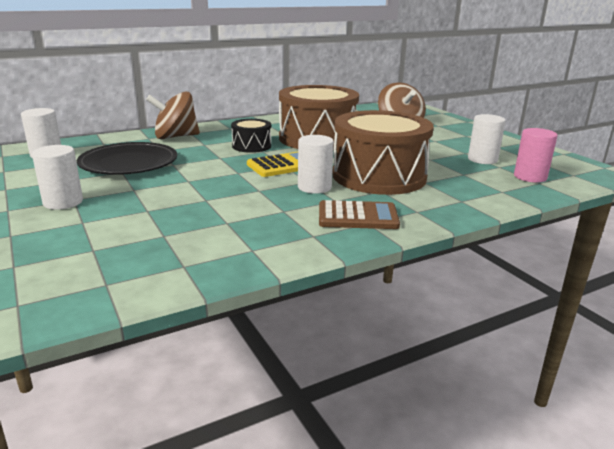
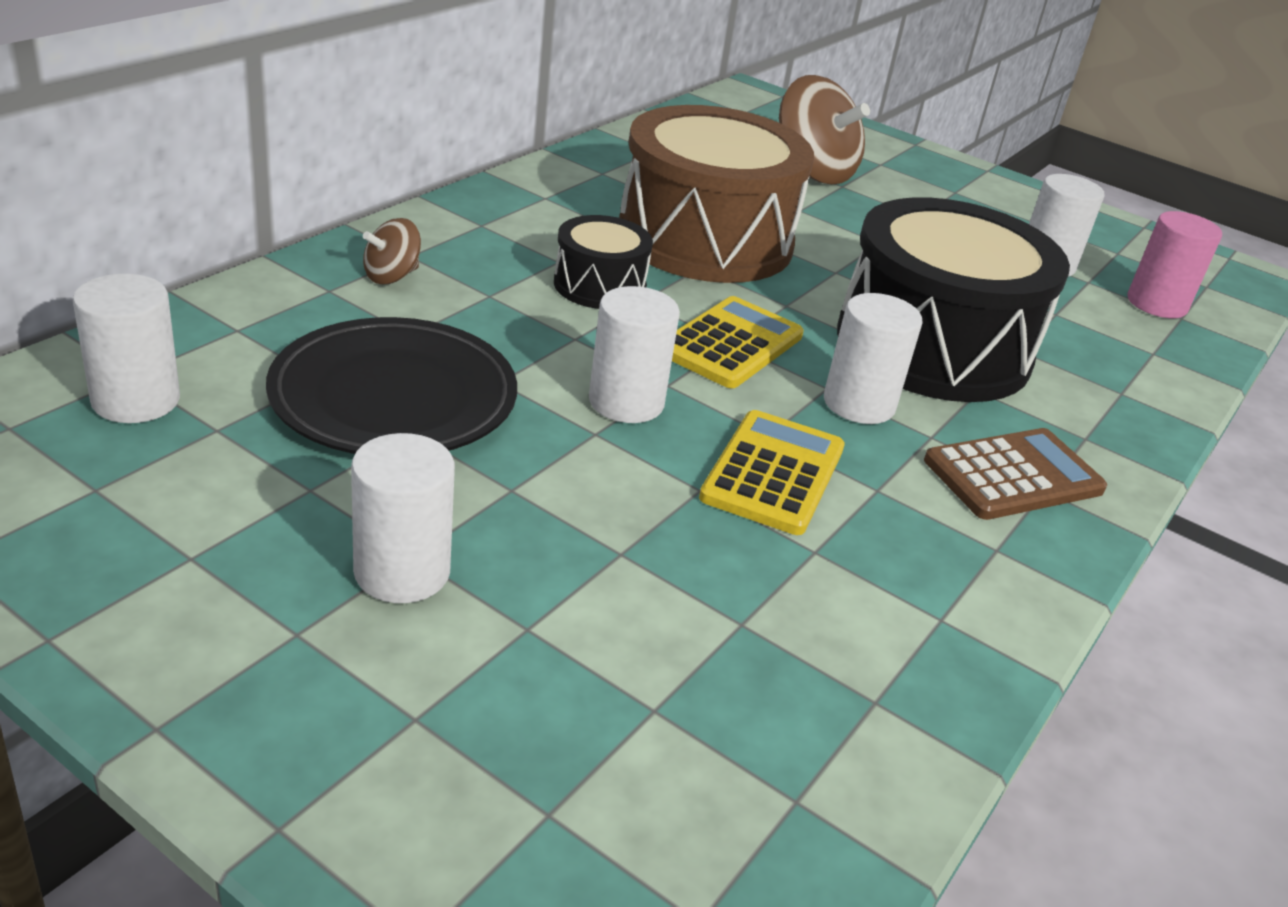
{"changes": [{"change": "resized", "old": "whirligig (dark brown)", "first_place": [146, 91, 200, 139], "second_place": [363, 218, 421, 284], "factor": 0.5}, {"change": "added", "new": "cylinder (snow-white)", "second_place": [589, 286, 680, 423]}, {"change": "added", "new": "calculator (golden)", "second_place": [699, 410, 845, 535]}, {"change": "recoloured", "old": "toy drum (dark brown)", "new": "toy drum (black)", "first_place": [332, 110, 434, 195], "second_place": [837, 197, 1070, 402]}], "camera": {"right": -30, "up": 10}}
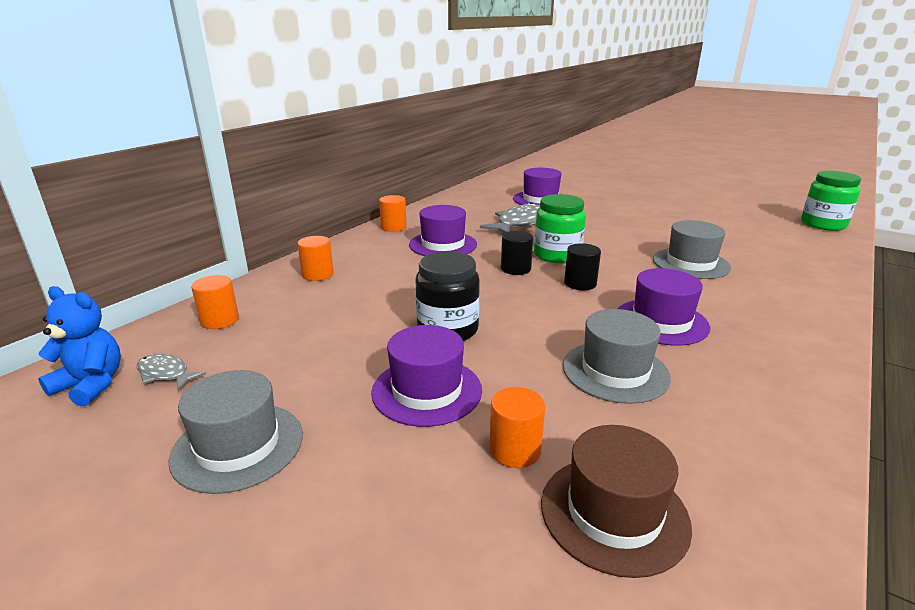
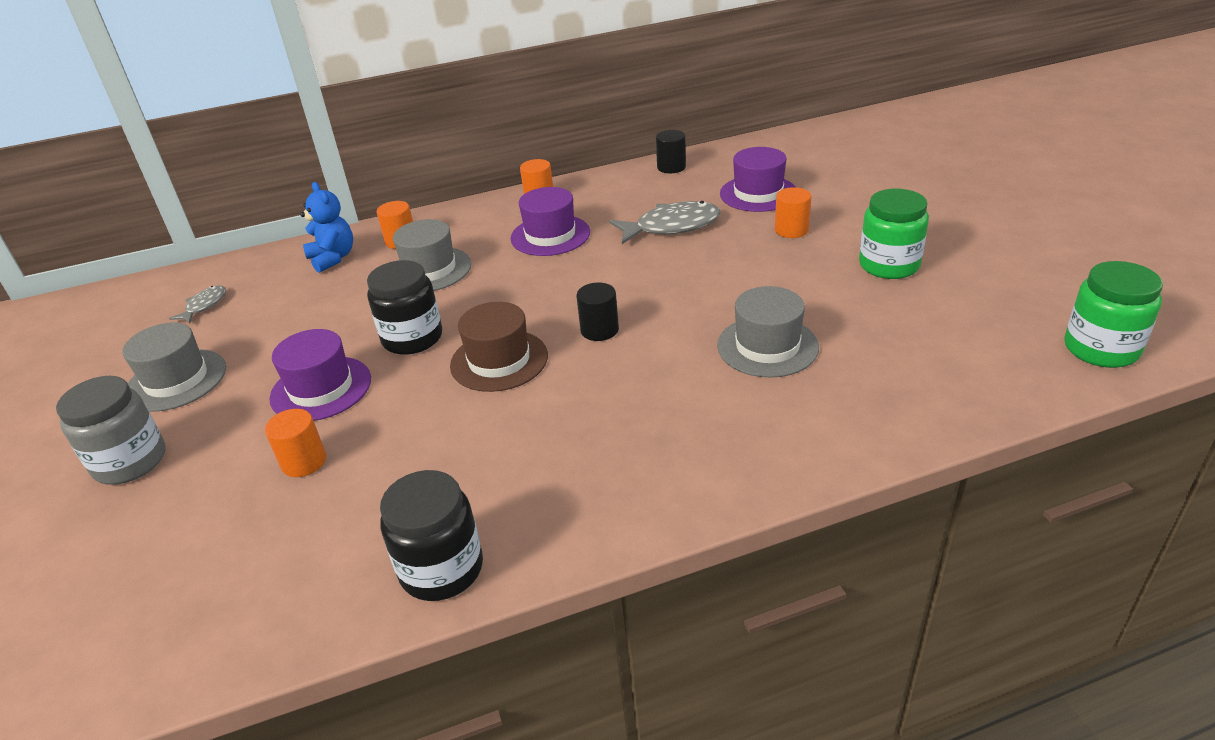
{"changes": [{"change": "added", "new": "preserve jar (gray)", "second_place": [56, 376, 166, 485]}, {"change": "turned", "old": "toy fish (gray)", "first_place": [137, 354, 206, 390], "second_place": [169, 286, 226, 323], "degrees": 45}, {"change": "moved", "old": "stuffed bear (cobalt)", "first_place": [38, 286, 121, 406], "second_place": [300, 182, 353, 273]}, {"change": "added", "new": "preserve jar (black)", "second_place": [380, 470, 483, 601]}, {"change": "moved", "old": "top hat (gray)", "first_place": [563, 309, 671, 404], "second_place": [393, 219, 471, 291]}, {"change": "moved", "old": "top hat (dark brown)", "first_place": [541, 425, 692, 578], "second_place": [450, 302, 548, 392]}, {"change": "moved", "old": "cylinder (black)", "first_place": [501, 231, 533, 275], "second_place": [656, 130, 686, 173]}, {"change": "moved", "old": "cylinder (bright orange)", "first_place": [191, 275, 239, 329], "second_place": [775, 187, 811, 238]}, {"change": "moved", "old": "preserve jar (emerald)", "first_place": [534, 194, 586, 263], "second_place": [859, 189, 929, 279]}, {"change": "removed", "old": "top hat (purple)", "first_place": [618, 268, 710, 346]}], "camera": {"right": 40, "up": 10}}
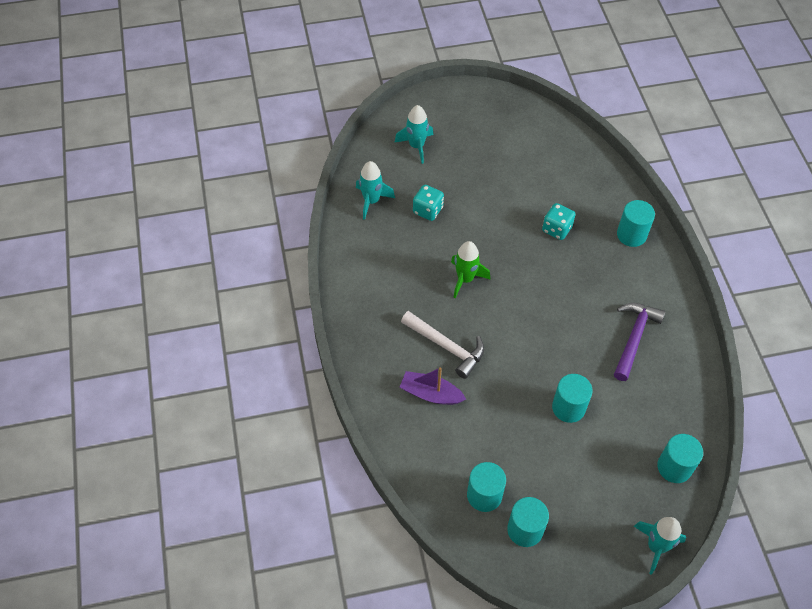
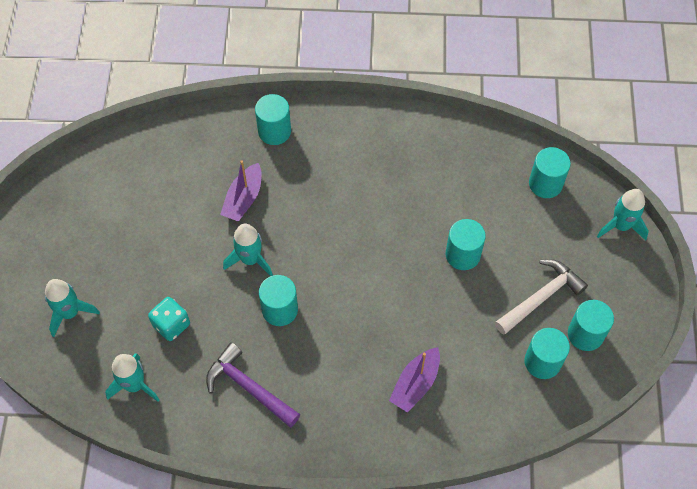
{"changes": [{"change": "moved", "old": "hammer (purple)", "first_place": [614, 303, 666, 381], "second_place": [206, 342, 300, 427]}, {"change": "replaced", "old": "game die (aqua)", "new": "sailboat (purple)", "first_place": [542, 203, 576, 240], "second_place": [220, 160, 262, 222]}, {"change": "added", "new": "rocket (aqua)", "second_place": [223, 224, 273, 276]}, {"change": "replaced", "old": "rocket (emerald)", "new": "cylinder (aqua)", "first_place": [451, 241, 491, 298], "second_place": [259, 275, 298, 326]}, {"change": "moved", "old": "hammer (snow-white)", "first_place": [401, 311, 484, 379], "second_place": [495, 259, 588, 335]}], "camera": {"right": -75, "up": 5}}
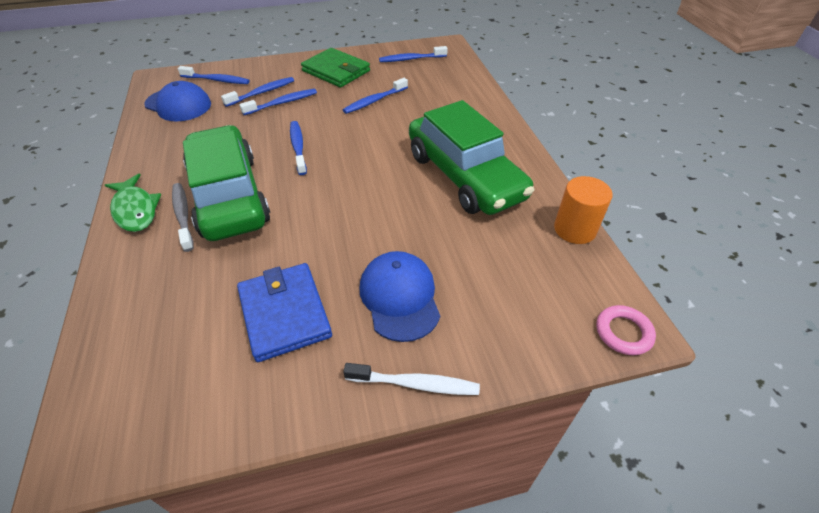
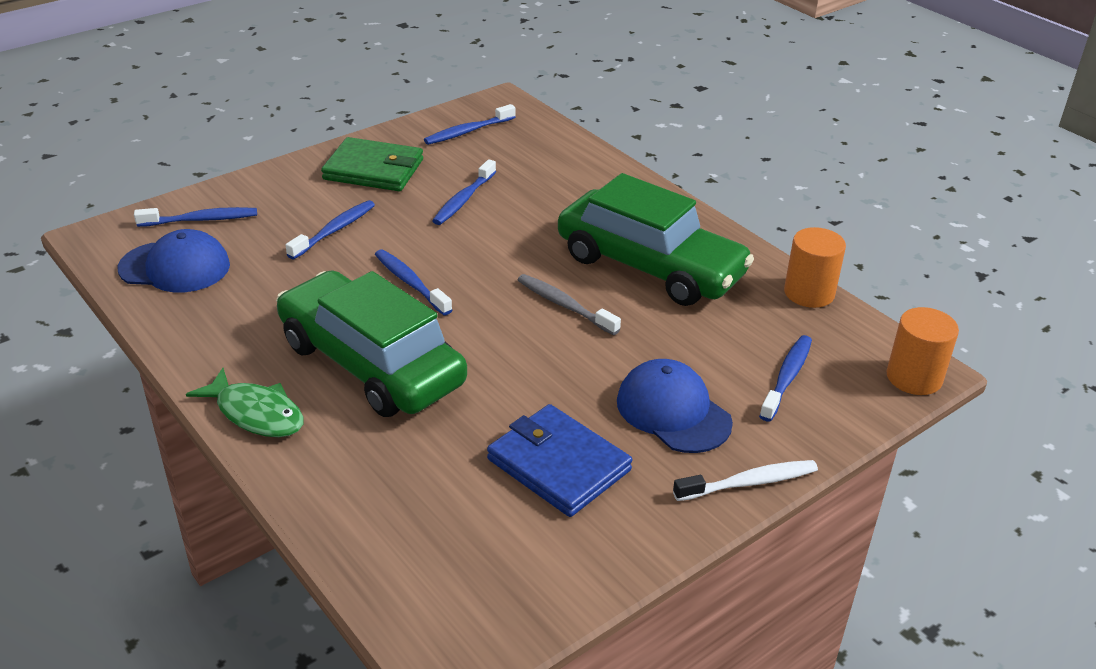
{"changes": [{"change": "moved", "old": "toothbrush (gray)", "first_place": [172, 183, 194, 252], "second_place": [518, 274, 621, 335]}, {"change": "moved", "old": "toothbrush (cobalt)", "first_place": [221, 77, 294, 107], "second_place": [759, 335, 812, 422]}, {"change": "replaced", "old": "ring (rosy)", "new": "cylinder (bright orange)", "first_place": [596, 305, 656, 355], "second_place": [886, 307, 959, 395]}], "camera": {"right": -25, "up": -10}}
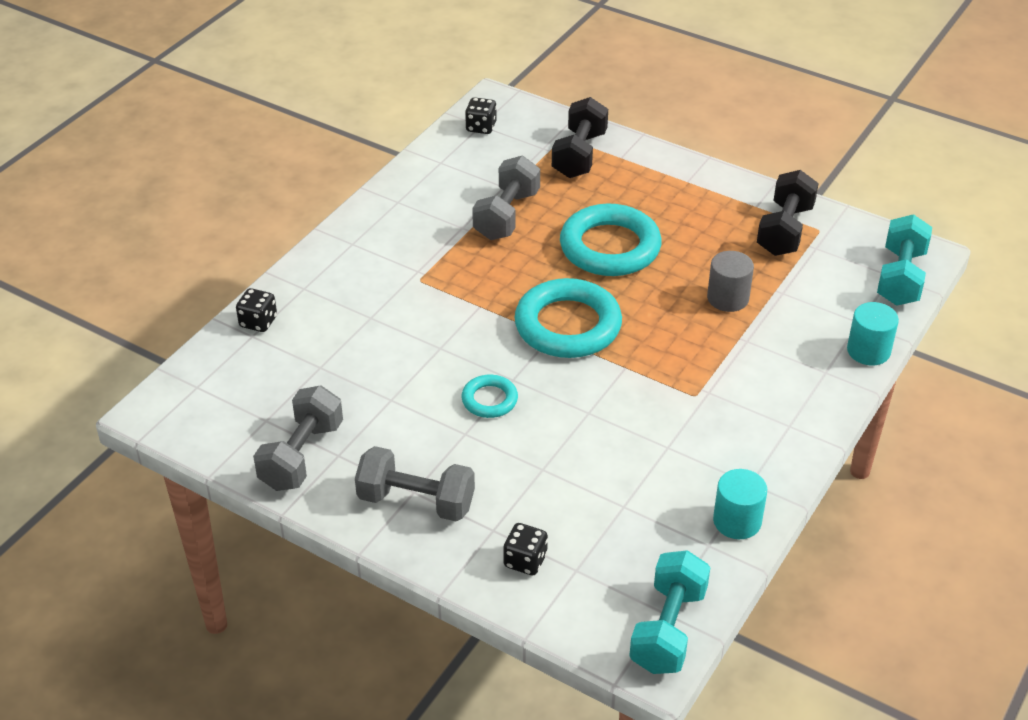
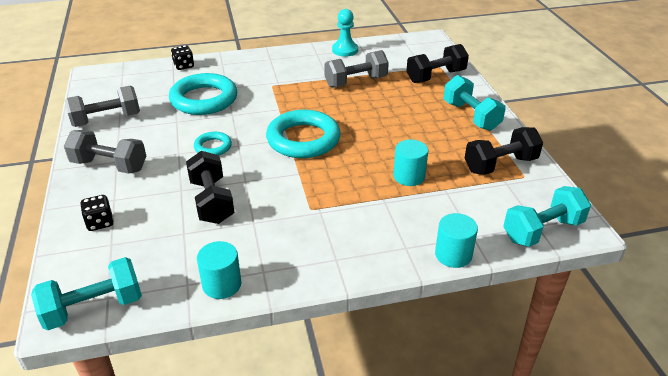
{"changes": [{"change": "turned", "old": "dumbbell (gray)", "first_place": [355, 446, 475, 521], "second_place": [64, 130, 146, 174], "degrees": -45}, {"change": "moved", "old": "ring (aqua)", "first_place": [560, 204, 661, 276], "second_place": [169, 73, 237, 115]}, {"change": "added", "new": "dumbbell (black)", "second_place": [186, 151, 234, 224]}, {"change": "added", "new": "game pawn (aqua)", "second_place": [332, 9, 358, 57]}, {"change": "recoloured", "old": "cylinder (gray)", "new": "cylinder (aqua)", "first_place": [707, 251, 754, 312], "second_place": [393, 140, 428, 186]}, {"change": "added", "new": "dumbbell (aqua)", "second_place": [444, 75, 506, 131]}, {"change": "removed", "old": "game die (black)", "first_place": [465, 97, 497, 134]}], "camera": {"right": 45, "up": -5}}
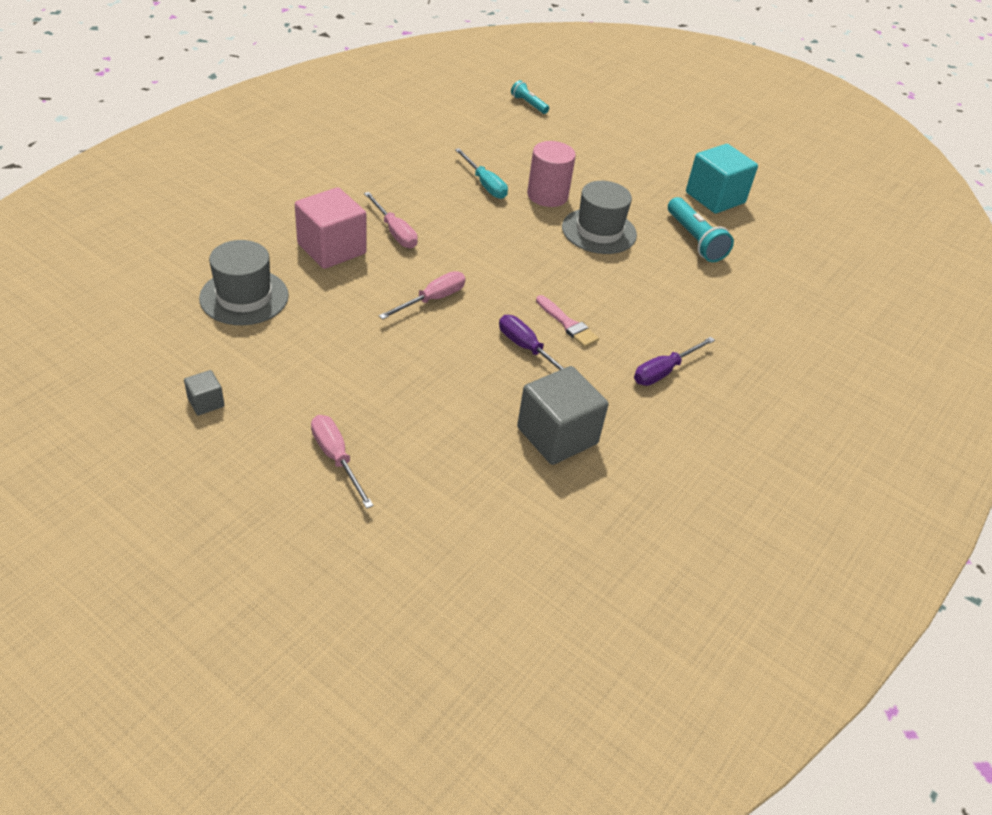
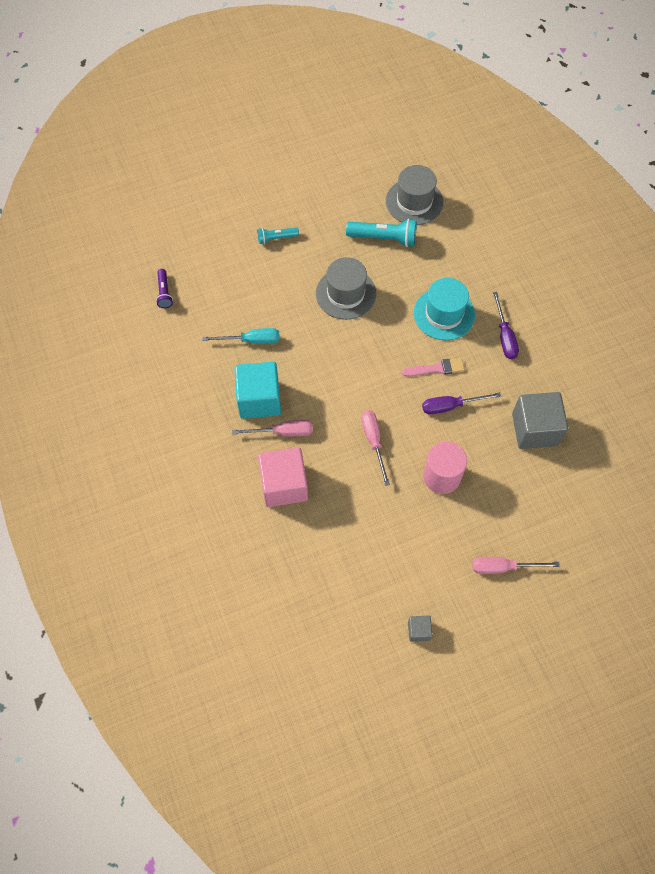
{"changes": [{"change": "added", "new": "torch (purple)", "second_place": [156, 269, 173, 308]}, {"change": "moved", "old": "block (aqua)", "first_place": [686, 144, 758, 214], "second_place": [234, 362, 281, 419]}, {"change": "moved", "old": "torch (aqua)", "first_place": [511, 80, 549, 114], "second_place": [257, 227, 299, 244]}, {"change": "moved", "old": "top hat (gray)", "first_place": [199, 240, 289, 325], "second_place": [386, 165, 443, 225]}, {"change": "added", "new": "top hat (aqua)", "second_place": [414, 278, 475, 340]}, {"change": "moved", "old": "cylinder (rosy)", "first_place": [527, 141, 576, 207], "second_place": [423, 442, 467, 494]}], "camera": {"right": -55, "up": 20}}
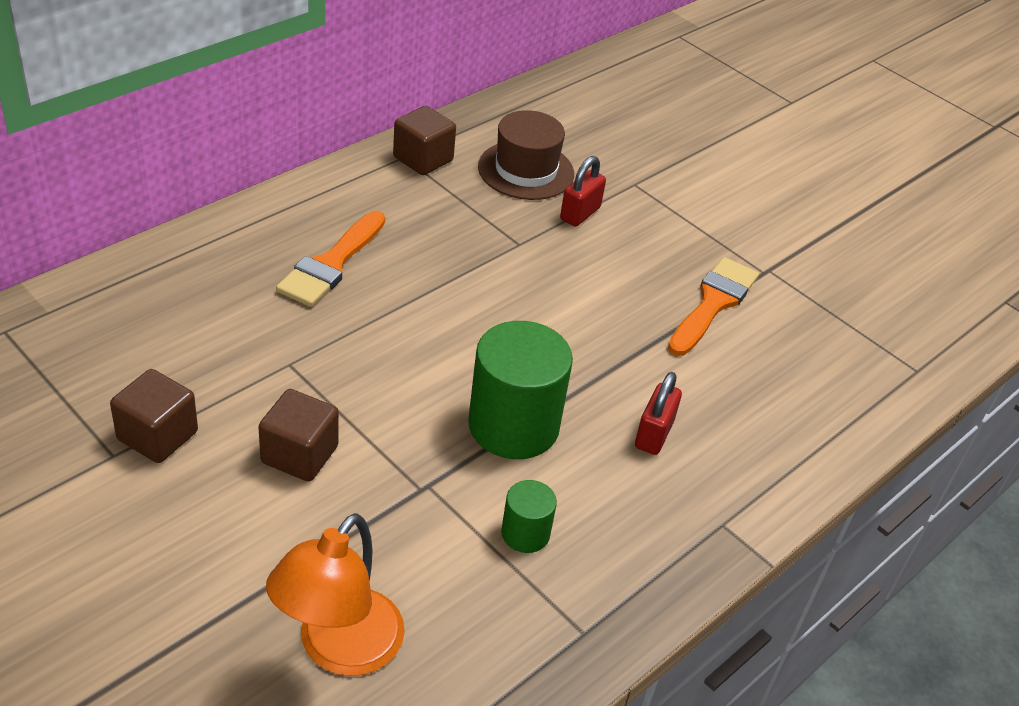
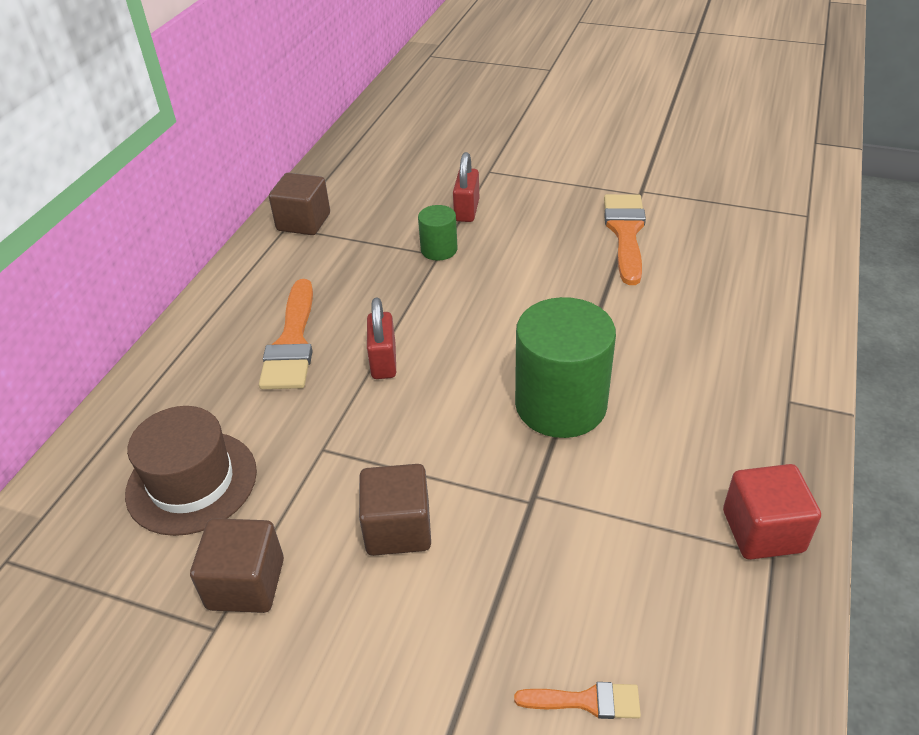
{"changes": [{"change": "moved", "old": "top hat (dark brown)", "first_place": [478, 110, 574, 200], "second_place": [125, 406, 257, 536]}, {"change": "moved", "old": "small lock (crimson)", "first_place": [635, 372, 682, 455], "second_place": [367, 297, 396, 379]}, {"change": "moved", "old": "cylinder (emerald)", "first_place": [501, 480, 557, 553], "second_place": [418, 205, 458, 260]}, {"change": "replaced", "old": "reading lamp (bright orange)", "new": "paintbrush (bright orange)", "first_place": [266, 513, 405, 676], "second_place": [514, 682, 641, 719]}, {"change": "added", "new": "block (crimson)", "second_place": [723, 464, 821, 560]}], "camera": {"right": -20, "up": 0}}
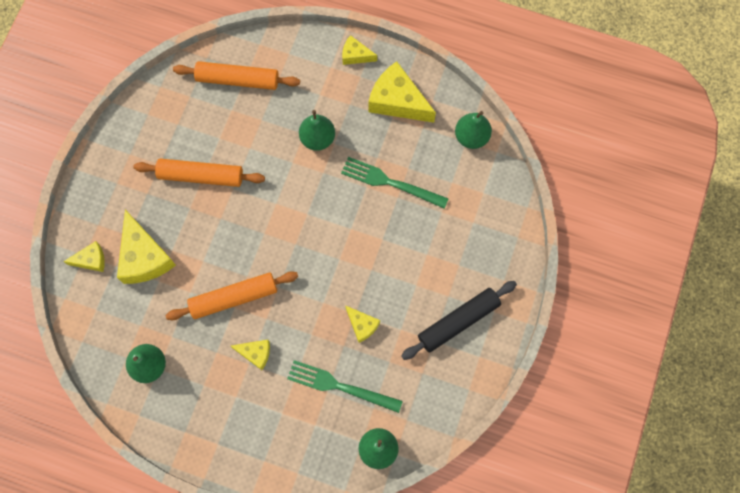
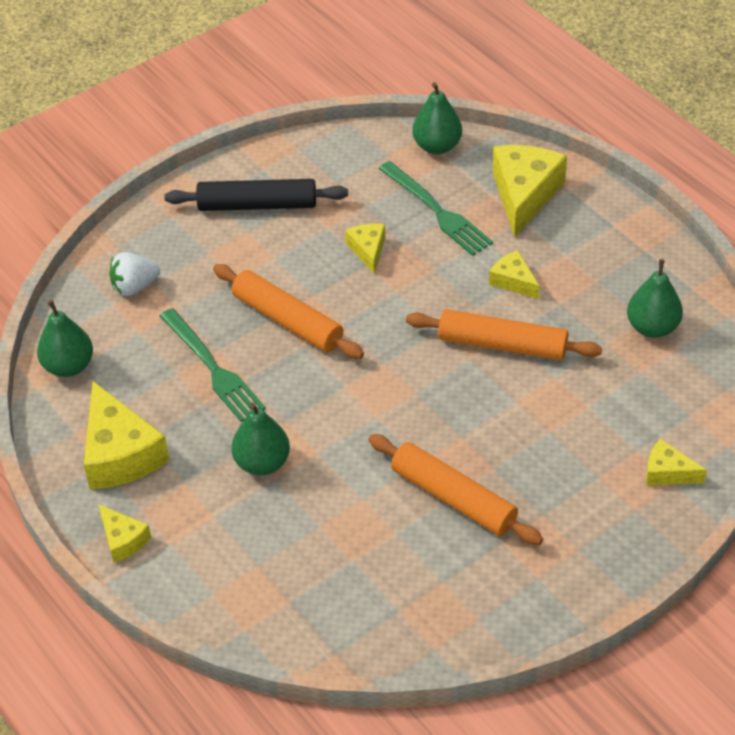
{"changes": [{"change": "added", "new": "toy strawberry (snow-white)", "second_place": [109, 252, 160, 296]}, {"change": "moved", "old": "pastry roller (bright orange)", "first_place": [173, 61, 300, 90], "second_place": [213, 264, 364, 359]}, {"change": "moved", "old": "piece of cheese (golden)", "first_place": [117, 210, 176, 284], "second_place": [493, 145, 567, 238]}], "camera": {"right": -145, "up": -25}}
